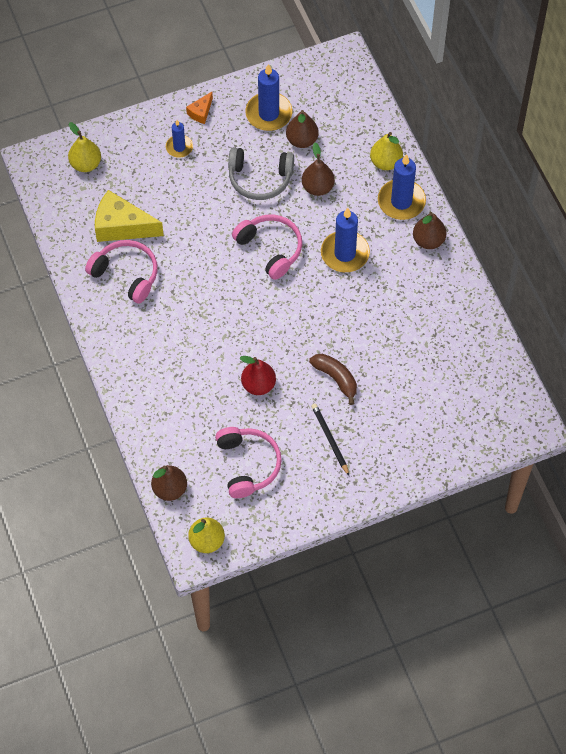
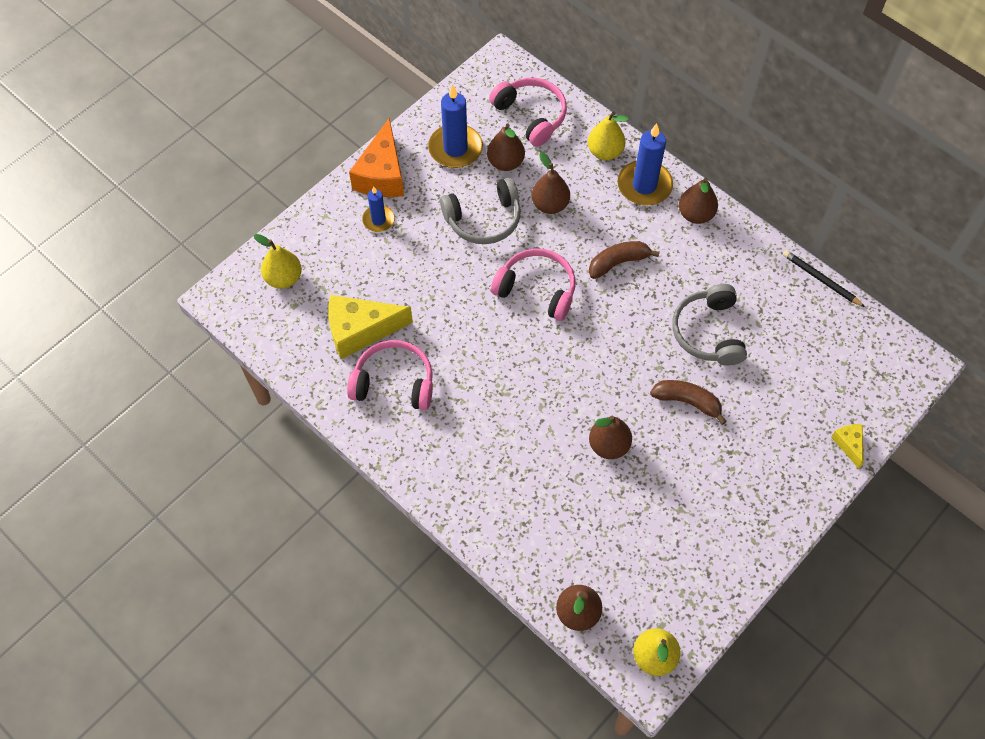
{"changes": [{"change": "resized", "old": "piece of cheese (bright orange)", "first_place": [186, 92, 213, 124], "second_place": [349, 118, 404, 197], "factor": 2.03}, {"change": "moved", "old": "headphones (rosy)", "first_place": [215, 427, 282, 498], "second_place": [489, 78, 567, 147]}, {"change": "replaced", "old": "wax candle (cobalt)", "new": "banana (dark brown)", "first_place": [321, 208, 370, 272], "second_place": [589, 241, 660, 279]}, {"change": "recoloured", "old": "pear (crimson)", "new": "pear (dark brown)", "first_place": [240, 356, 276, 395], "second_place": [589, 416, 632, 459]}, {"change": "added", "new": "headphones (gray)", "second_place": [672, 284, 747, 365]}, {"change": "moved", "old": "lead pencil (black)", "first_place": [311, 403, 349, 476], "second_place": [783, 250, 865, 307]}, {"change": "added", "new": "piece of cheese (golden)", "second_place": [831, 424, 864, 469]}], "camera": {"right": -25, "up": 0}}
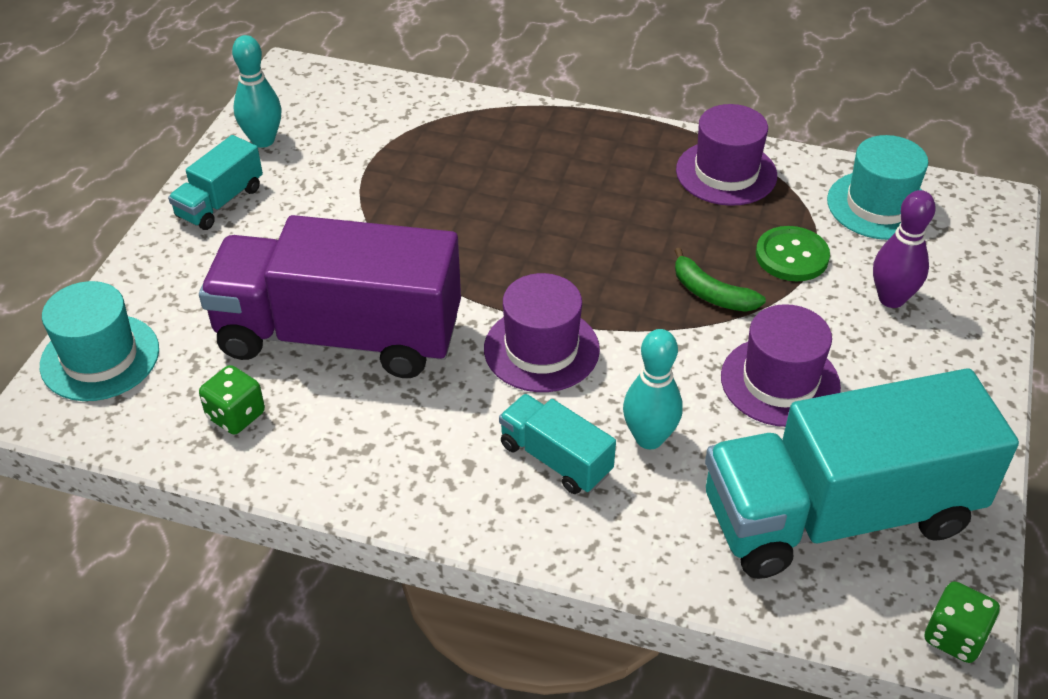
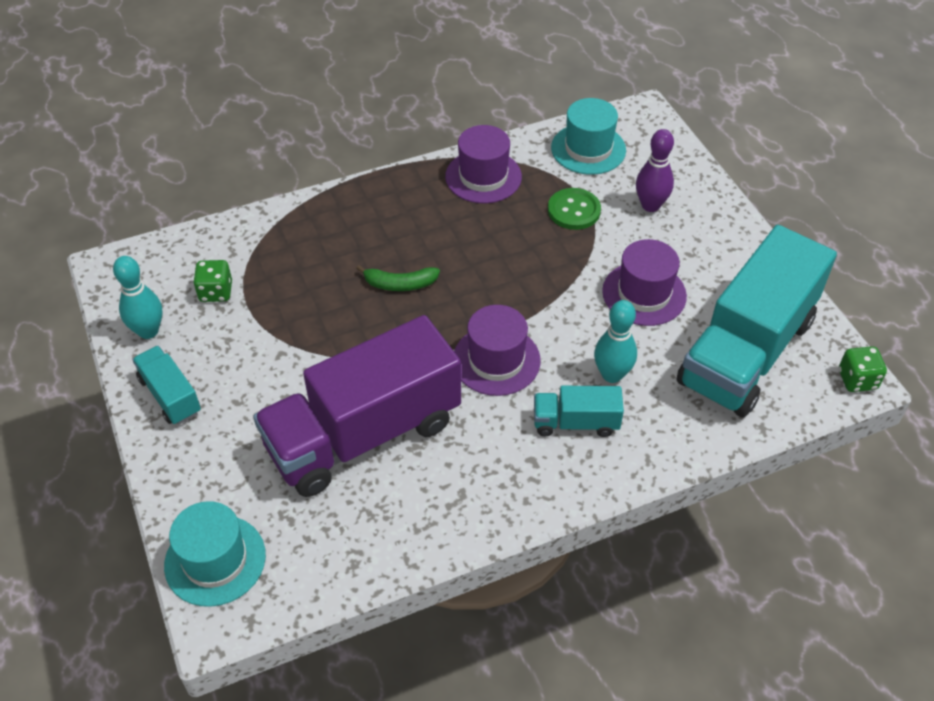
{"changes": [{"change": "turned", "old": "toy truck (aqua)", "first_place": [168, 135, 263, 230], "second_place": [132, 346, 201, 425], "degrees": 150}, {"change": "moved", "old": "game die (emerald)", "first_place": [199, 365, 265, 434], "second_place": [193, 260, 232, 302]}, {"change": "moved", "old": "banana (emerald)", "first_place": [674, 248, 766, 312], "second_place": [356, 265, 440, 291]}], "camera": {"right": -40, "up": 5}}
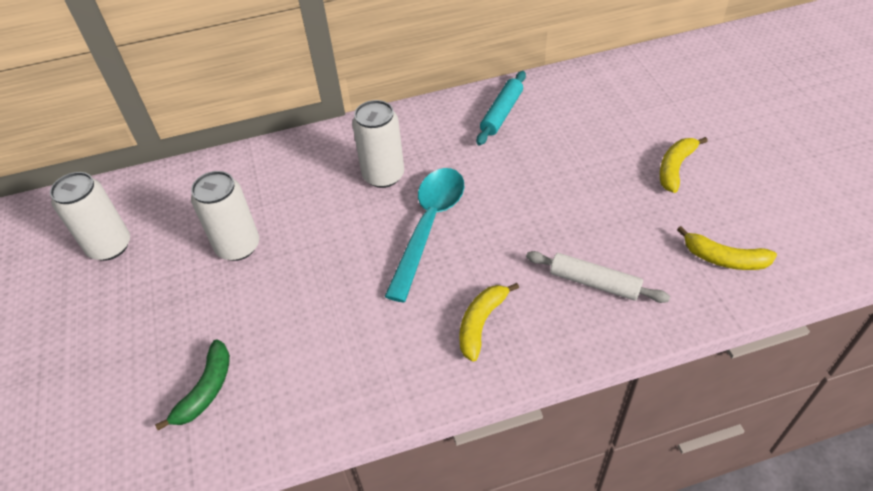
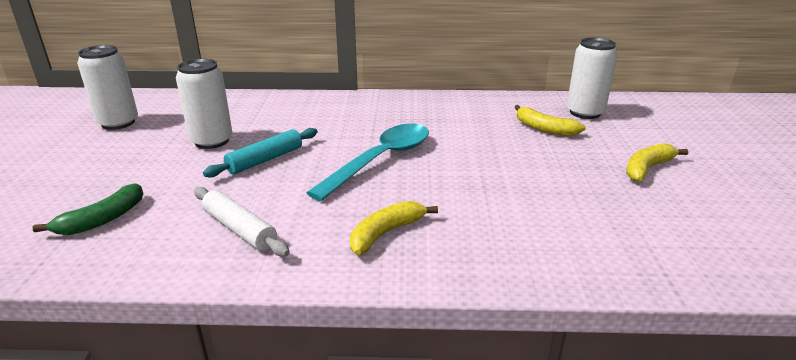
{"changes": [{"change": "moved", "old": "pastry roller (snow-white)", "first_place": [526, 251, 670, 303], "second_place": [194, 187, 290, 257]}, {"change": "moved", "old": "pastry roller (aqua)", "first_place": [476, 71, 526, 145], "second_place": [203, 128, 317, 177]}, {"change": "moved", "old": "banana (golden)", "first_place": [677, 226, 777, 270], "second_place": [515, 105, 586, 136]}, {"change": "moved", "old": "soda can (snow-white)", "first_place": [352, 100, 404, 188], "second_place": [567, 38, 618, 119]}], "camera": {"right": 15, "up": -20}}
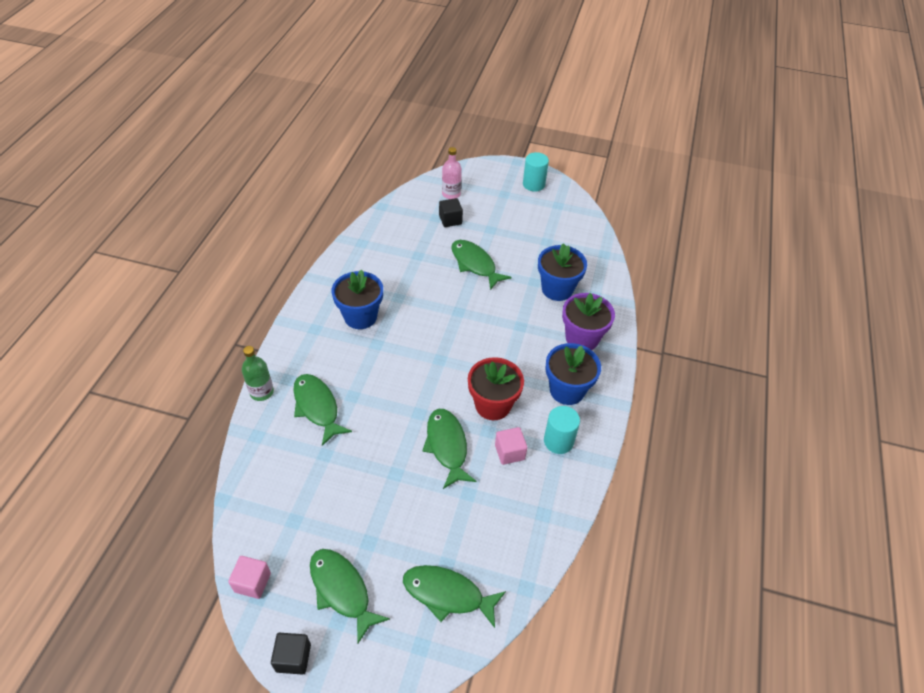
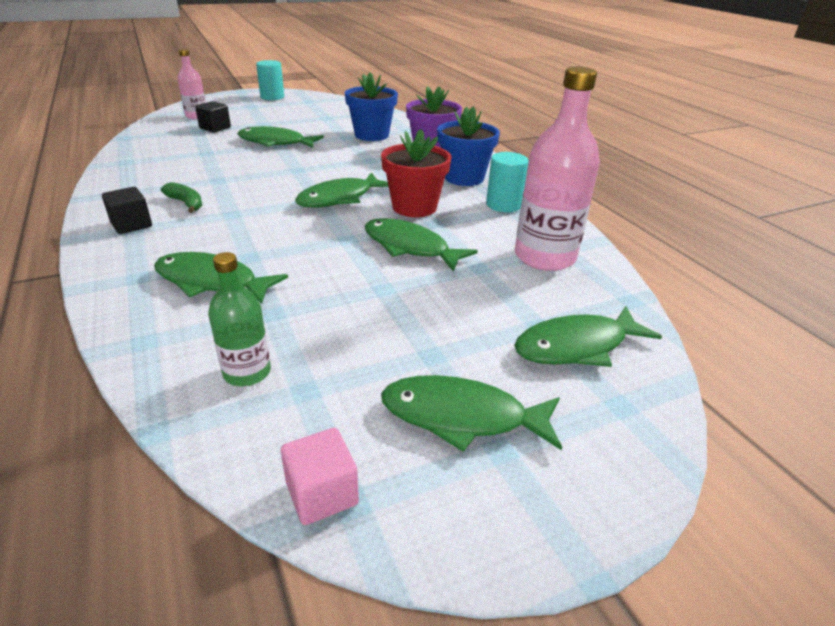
{"changes": [{"change": "moved", "old": "block (black)", "first_place": [271, 633, 311, 675], "second_place": [102, 187, 152, 234]}, {"change": "replaced", "old": "plant pot (cobalt)", "new": "banana (emerald)", "first_place": [332, 270, 383, 329], "second_place": [161, 182, 202, 213]}, {"change": "moved", "old": "flask (emerald)", "first_place": [242, 346, 274, 401], "second_place": [208, 252, 271, 386]}, {"change": "added", "new": "toy fish (emerald)", "second_place": [295, 172, 389, 208]}, {"change": "added", "new": "flask (rosy)", "second_place": [515, 67, 600, 271]}, {"change": "removed", "old": "block (rosy)", "first_place": [495, 427, 527, 465]}], "camera": {"right": -40, "up": -15}}
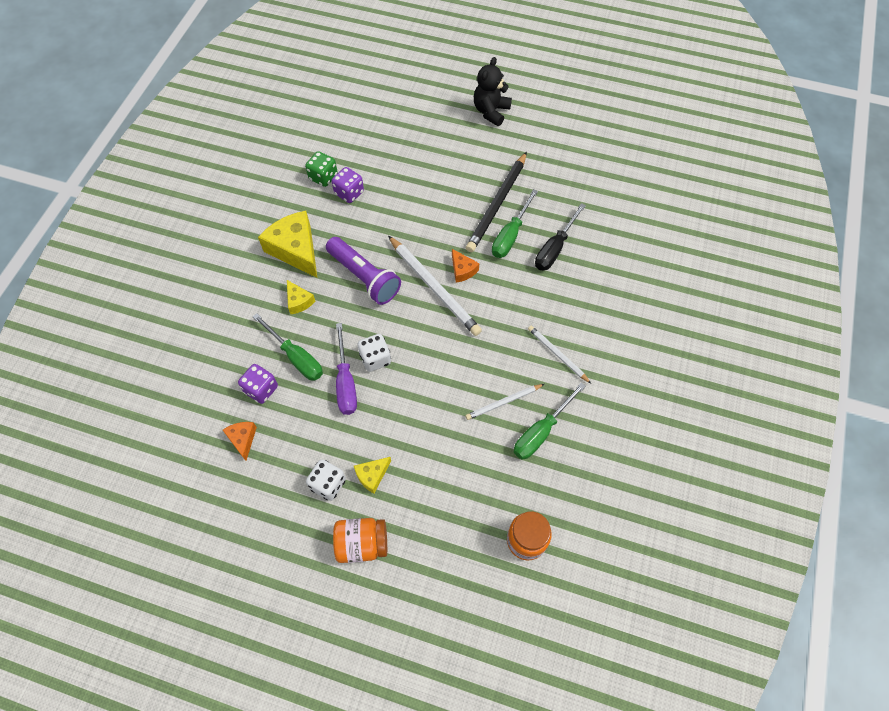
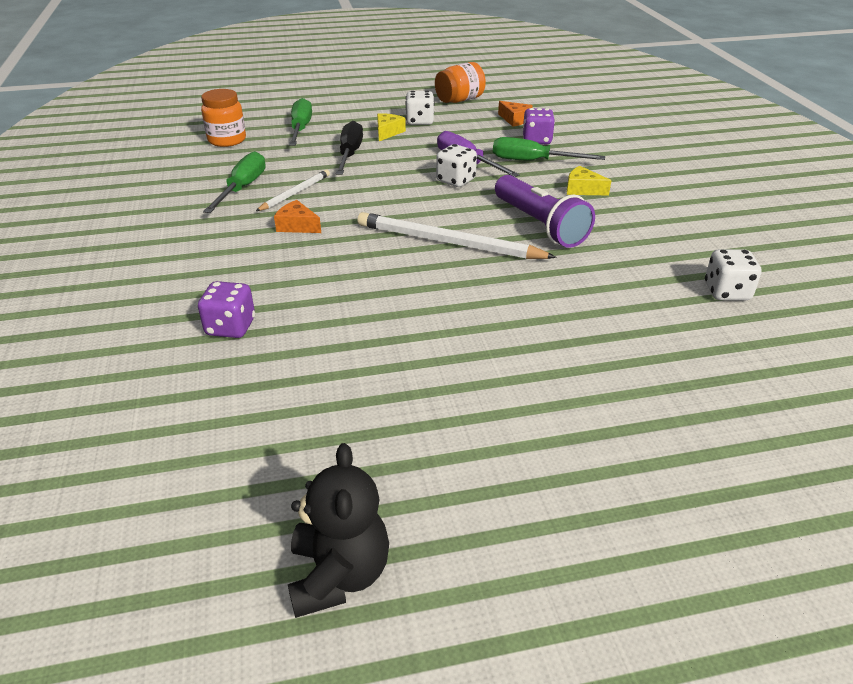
{"changes": [{"change": "moved", "old": "game die (purple)", "first_place": [332, 167, 364, 203], "second_place": [198, 281, 255, 338]}, {"change": "moved", "old": "piece of cheese (bright orange)", "first_place": [452, 249, 479, 283], "second_place": [274, 200, 321, 233]}, {"change": "moved", "old": "stuffed bear (black)", "first_place": [474, 57, 512, 126], "second_place": [288, 443, 389, 618]}, {"change": "moved", "old": "screwdriver (emerald)", "first_place": [492, 189, 538, 258], "second_place": [289, 98, 312, 146]}, {"change": "moved", "old": "screwdriver (black)", "first_place": [535, 203, 586, 271], "second_place": [336, 121, 363, 175]}, {"change": "moved", "old": "preserve jar (bright orange)", "first_place": [333, 518, 387, 563], "second_place": [435, 62, 486, 103]}, {"change": "turned", "old": "torch (purple)", "first_place": [326, 237, 401, 305], "second_place": [495, 175, 595, 248], "degrees": -135}, {"change": "recoloured", "old": "game die (emerald)", "new": "game die (snow-white)", "first_place": [305, 151, 338, 187], "second_place": [705, 249, 762, 301]}, {"change": "removed", "old": "piece of cheese (golden)", "first_place": [258, 211, 317, 278]}, {"change": "removed", "old": "lead pencil (black)", "first_place": [466, 152, 527, 252]}, {"change": "removed", "old": "lead pencil (snow-white)", "first_place": [528, 326, 591, 383]}], "camera": {"right": 150, "up": -25}}
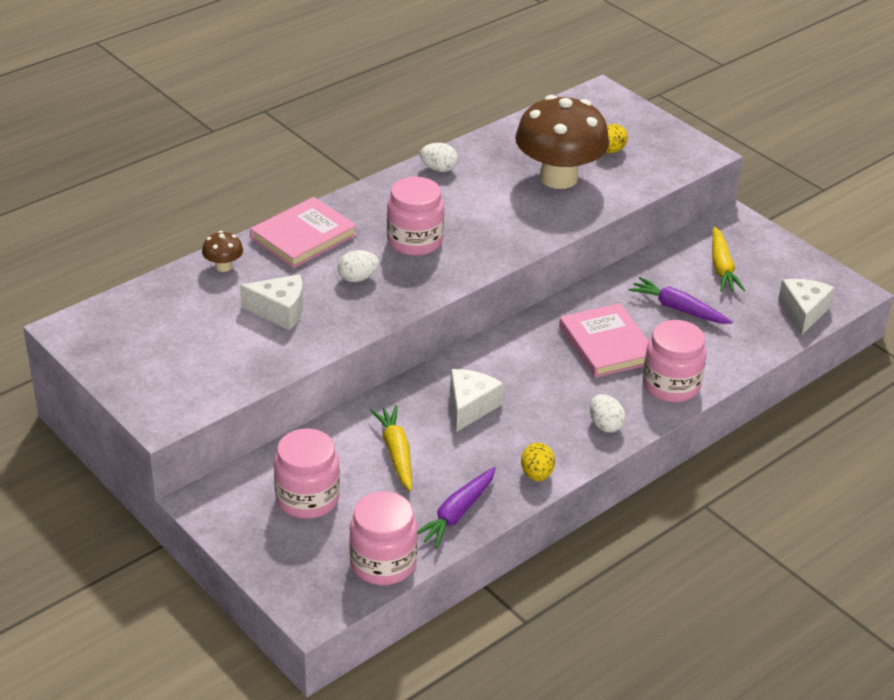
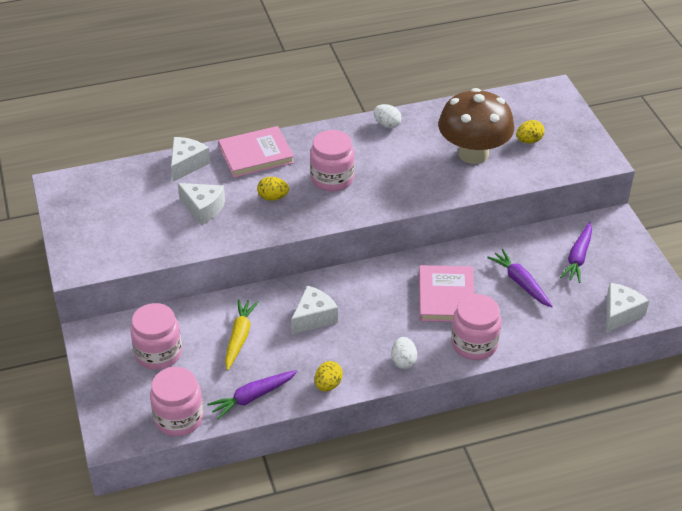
{"changes": [{"change": "replaced", "old": "mushroom (dark brown)", "new": "piece of cheese (snow-white)", "first_place": [202, 231, 243, 272], "second_place": [171, 137, 210, 182]}, {"change": "recoloured", "old": "egg (snow-white)", "new": "egg (golden)", "first_place": [337, 250, 379, 282], "second_place": [257, 177, 289, 201]}, {"change": "recoloured", "old": "toy carrot (golden)", "new": "toy carrot (purple)", "first_place": [712, 226, 745, 292], "second_place": [560, 222, 592, 283]}], "camera": {"right": 25, "up": 5}}
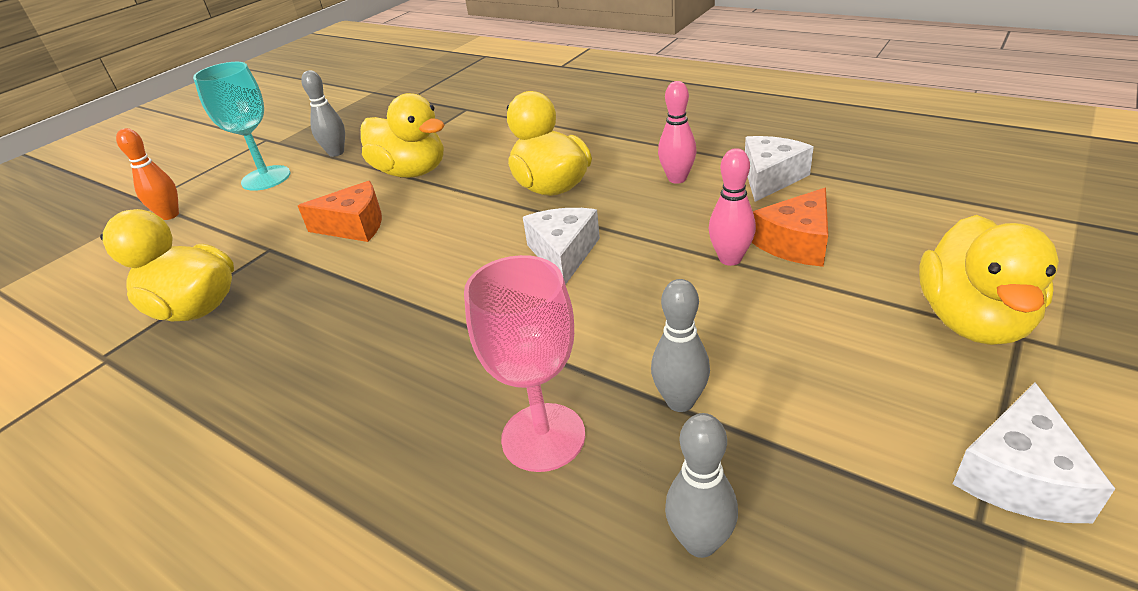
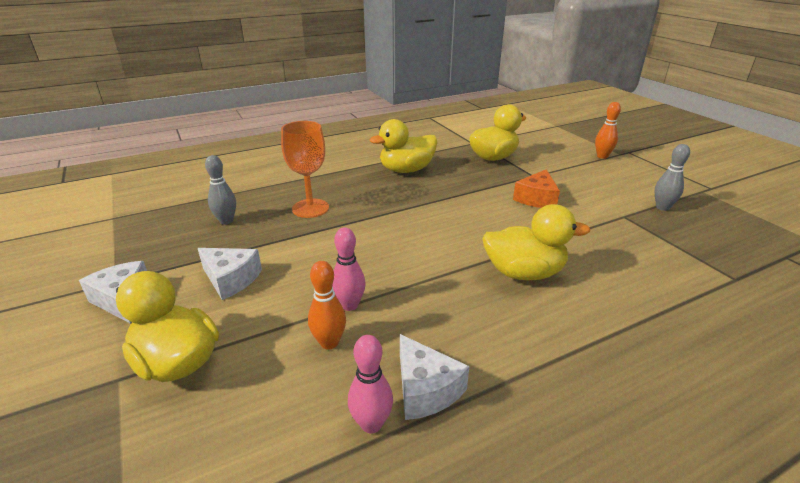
{"changes": [{"change": "moved", "old": "piece of cheese (snow-white)", "first_place": [523, 208, 600, 285], "second_place": [198, 248, 262, 300]}, {"change": "recoloured", "old": "goblet (rosy)", "new": "goblet (bright orange)", "first_place": [464, 255, 585, 472], "second_place": [281, 121, 329, 218]}, {"change": "replaced", "old": "piece of cheese (bright orange)", "new": "bowling pin (bright orange)", "first_place": [752, 188, 828, 267], "second_place": [308, 261, 346, 350]}, {"change": "moved", "old": "bowling pin (rosy)", "first_place": [658, 81, 697, 184], "second_place": [348, 335, 393, 433]}, {"change": "moved", "old": "toy duck (golden)", "first_place": [361, 93, 445, 178], "second_place": [370, 119, 437, 173]}, {"change": "removed", "old": "goblet (aqua)", "first_place": [193, 62, 291, 191]}, {"change": "removed", "old": "bowling pin (gray)", "first_place": [651, 279, 710, 412]}], "camera": {"right": 115, "up": -5}}
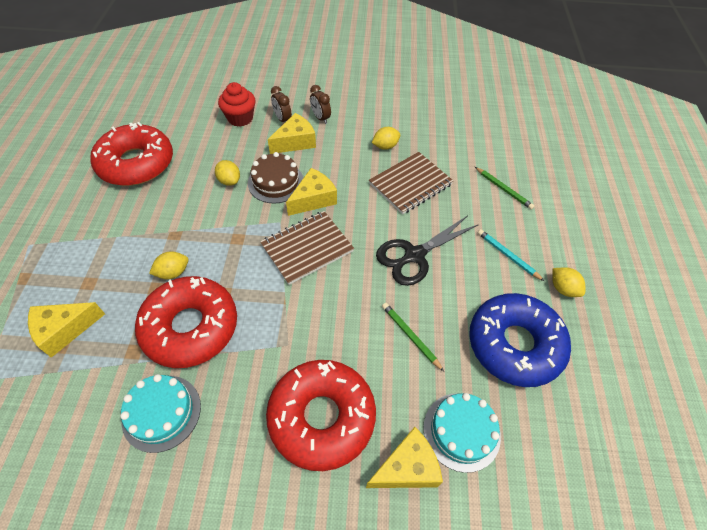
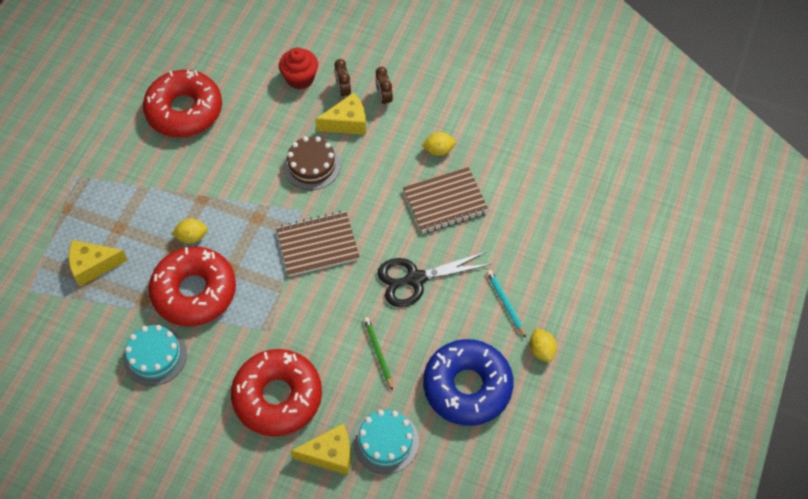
{"changes": [{"change": "removed", "old": "toy lemon (golden)", "first_place": [215, 160, 240, 186]}, {"change": "removed", "old": "piece of cheese (golden)", "first_place": [286, 168, 337, 216]}, {"change": "removed", "old": "lead pencil (emerald)", "first_place": [475, 167, 535, 210]}], "camera": {"right": 20, "up": 5}}
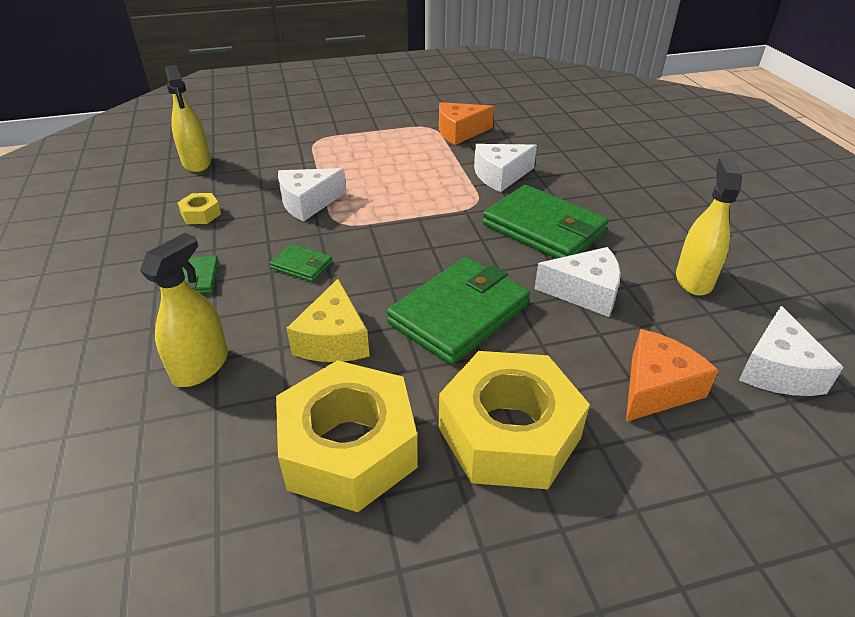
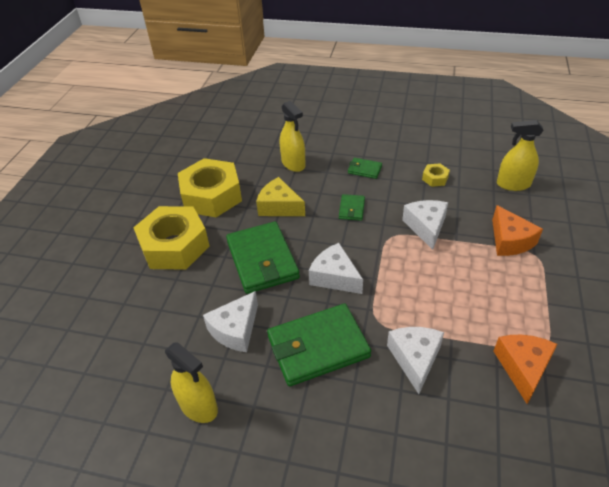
{"changes": [{"change": "moved", "old": "piece of cheese (snow-white)", "first_place": [739, 306, 844, 396], "second_place": [309, 243, 363, 294]}, {"change": "turned", "old": "card wallet (emerald)", "first_place": [269, 244, 333, 282], "second_place": [339, 194, 365, 221], "degrees": -45}, {"change": "moved", "old": "piece of cheese (bright orange)", "first_place": [626, 329, 719, 422], "second_place": [492, 205, 543, 256]}], "camera": {"right": 120, "up": 5}}
